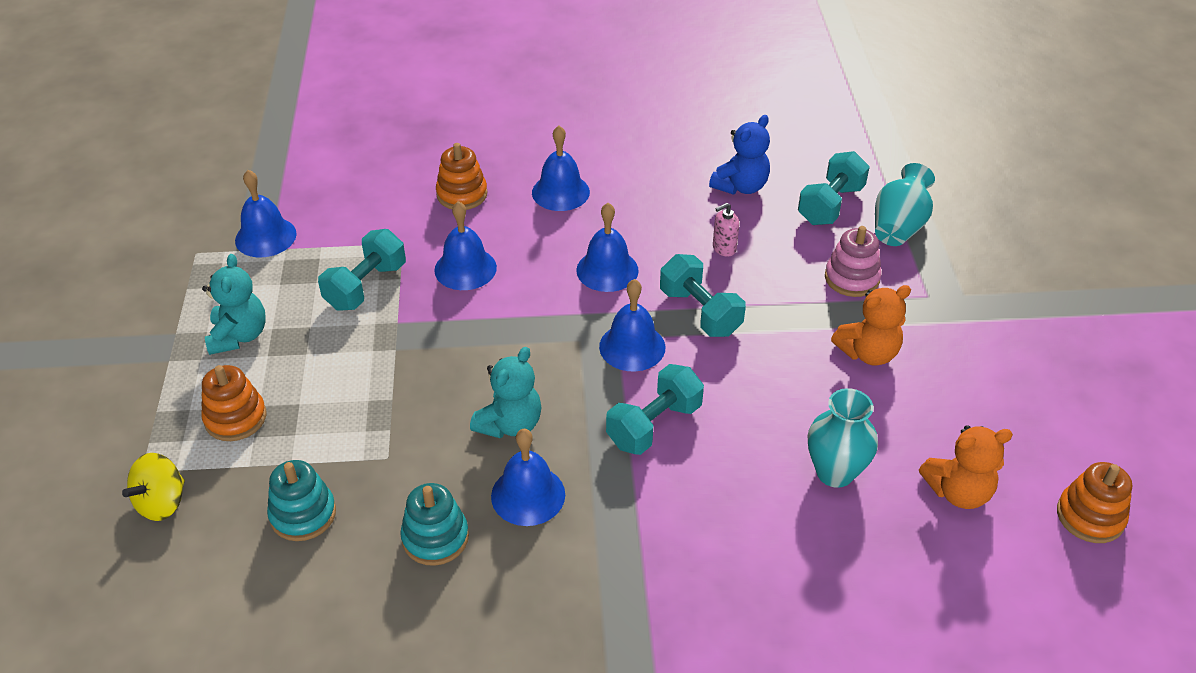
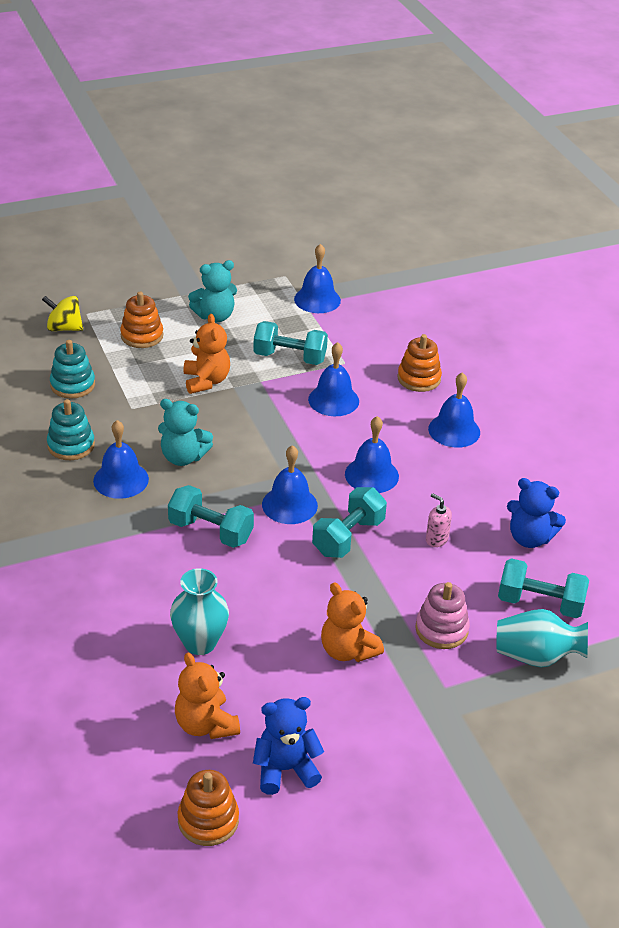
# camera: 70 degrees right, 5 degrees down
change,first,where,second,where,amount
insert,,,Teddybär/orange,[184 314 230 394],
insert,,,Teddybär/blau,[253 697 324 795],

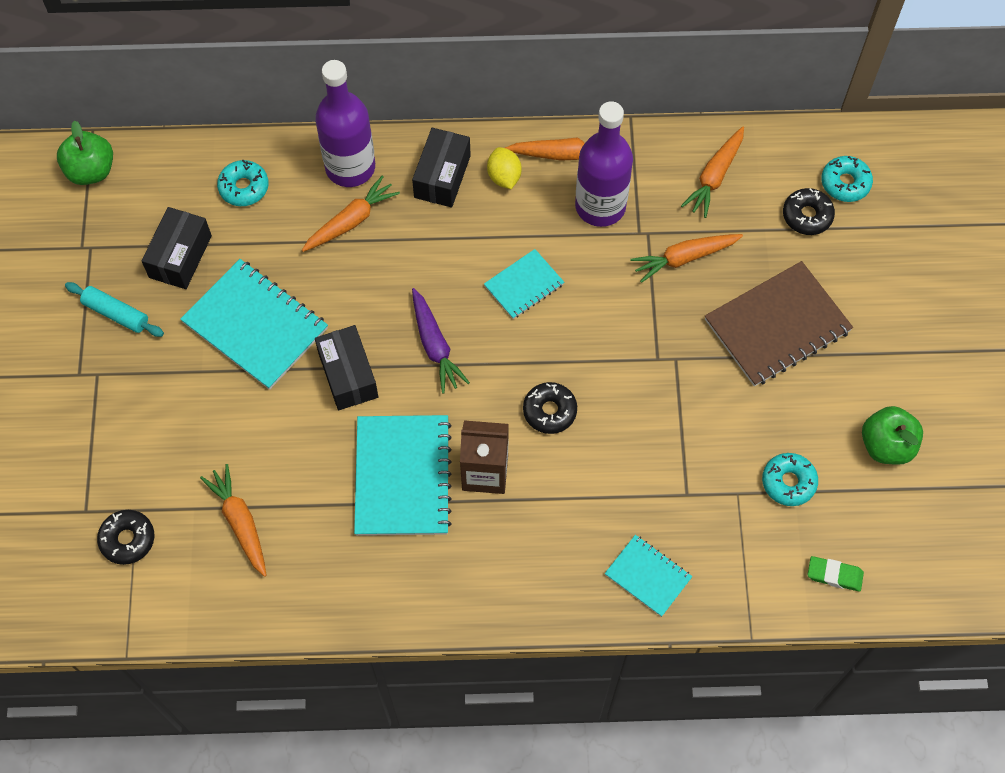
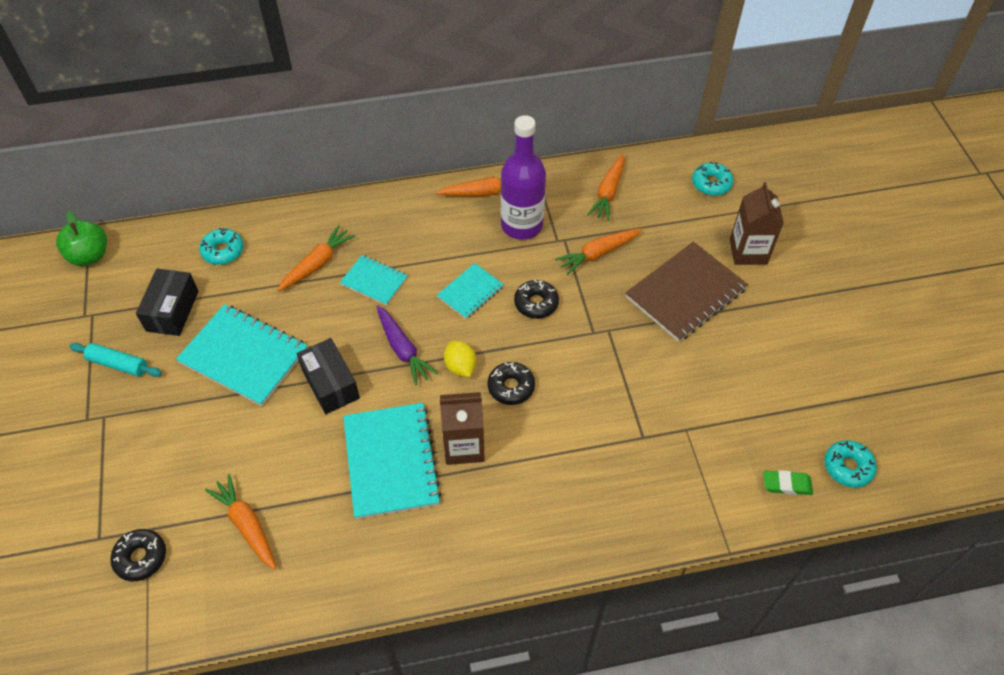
# camera: 10 degrees left, 10 degrees down
change,first,where,second,where,amount
delete,Flasche/lila,[315 60 375 187],,,
delete,Schachtel/schwarz,[412 128 471 208],,,
move,Zitrone/gelb,[487 147 522 189],,[444 341 476 377],
move,Notizbuch/türkis,[605 535 692 617],,[340 255 408 305],
move,Donut/türkis,[762 453 818 506],,[825 440 877 488],
move,Donut/schwarz,[783 188 835 235],,[514 279 559 319],
delete,Apfel/grün,[862 406 923 465],,,
insert,,,Getränkekarton/braun,[730 182 784 265],

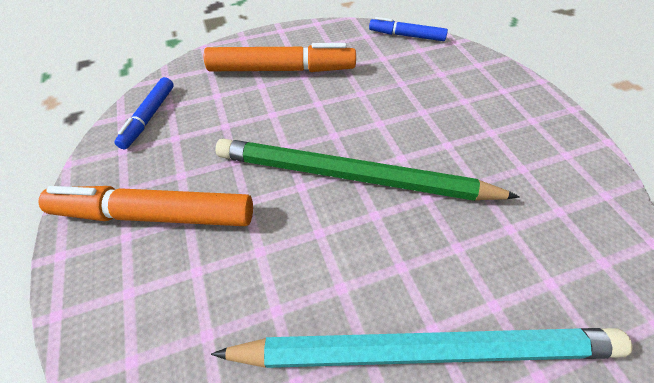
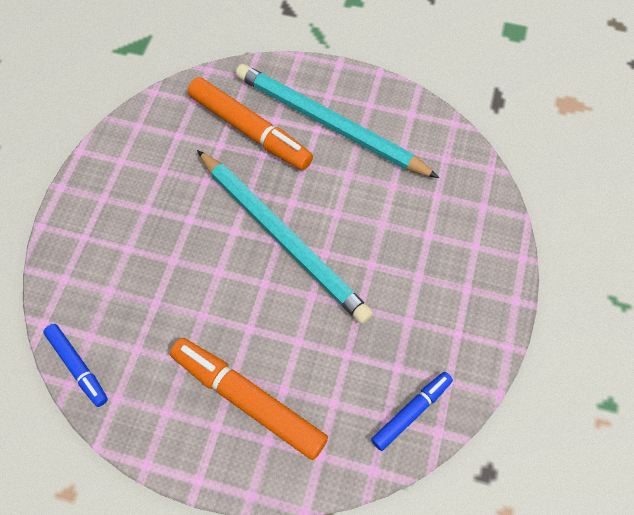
# camera: 145 degrees left, 10 degrees up
change,first,where,second,where,amount
move,Filzstift/orange,[38 186 253 226],,[188 77 313 170],
recolor,Bleistift/grün,[215 139 520 201],Bleistift/türkis,[197 150 373 324],

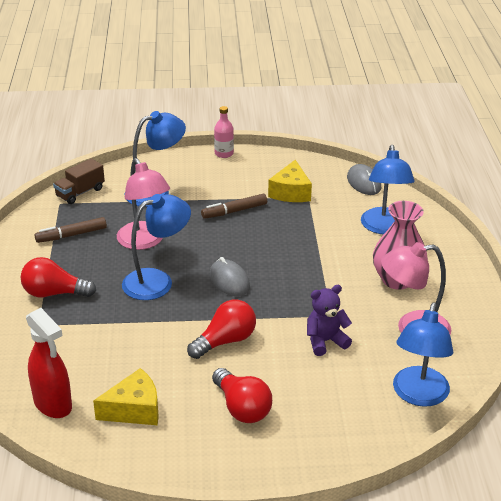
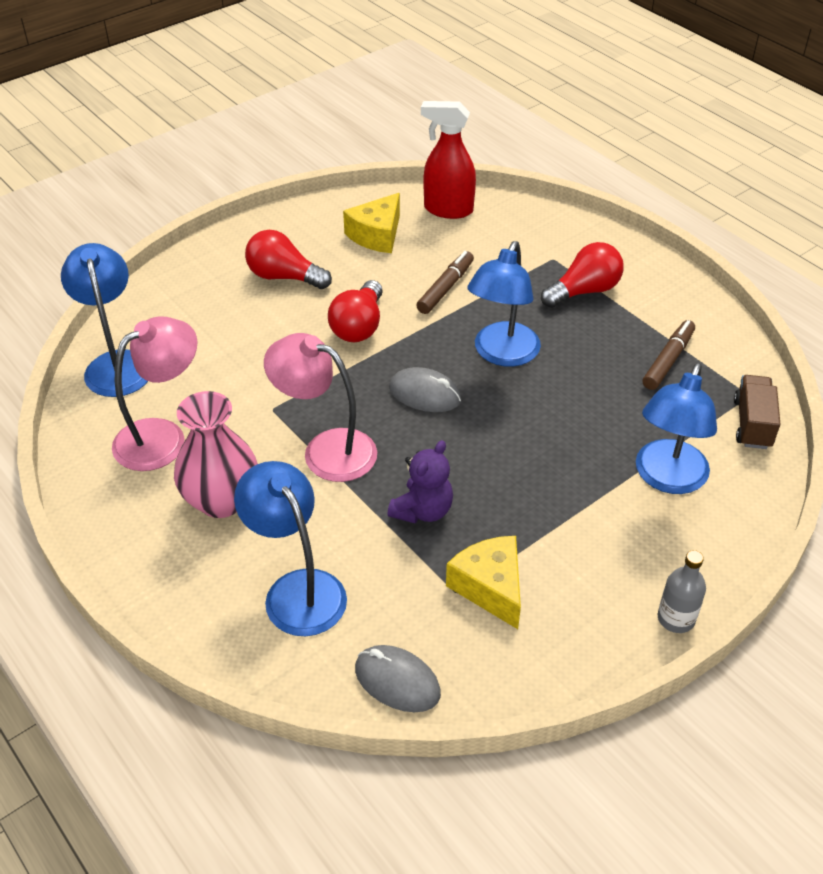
# camera: 145 degrees right, 10 degrees up
change,first,where,second,where,amount
move,Lampe/rosa,[117 158 170 250],,[264 333 377 482],
move,Filzstift/braun,[201 194 267 219],,[416 251 474 314],
recolor,Flasche/rosa,[214 106 234 158],Flasche/grau,[658 550 706 633],
move,Teddybär/lila,[307 285 352 356],,[387 440 453 524],

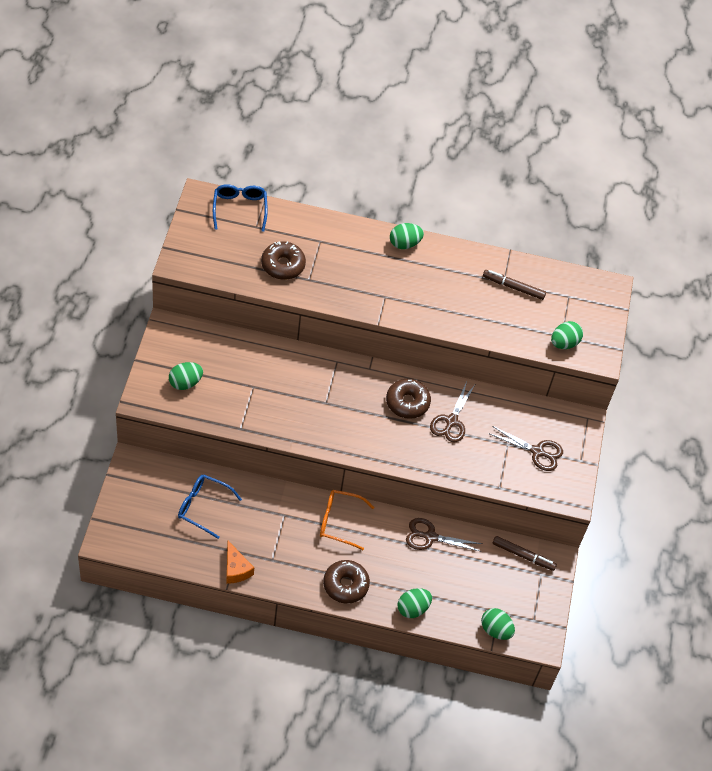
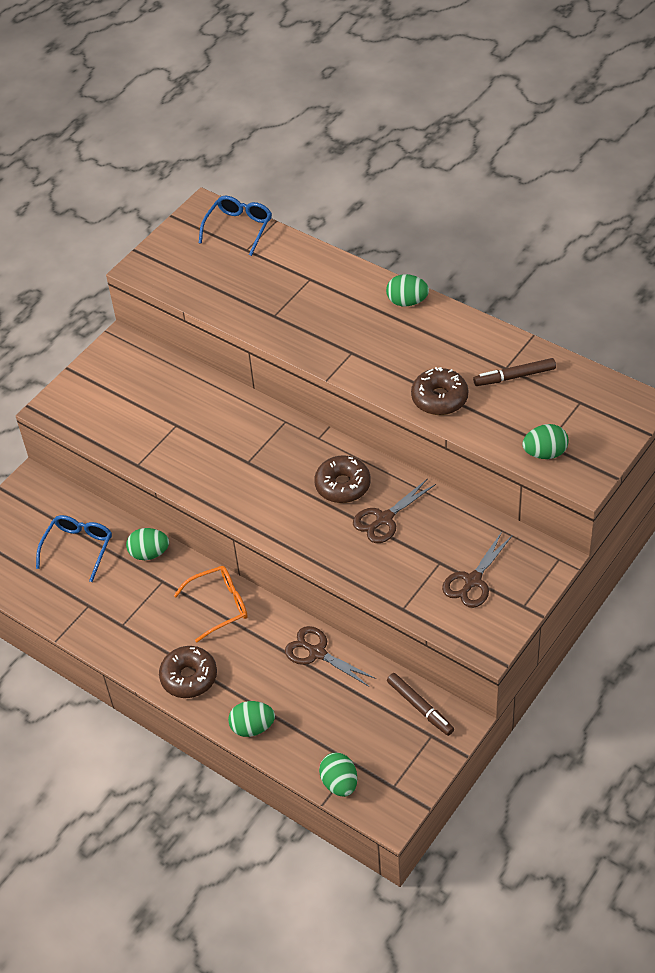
# camera: 35 degrees right, 5 degrees down
change,first,where,second,where,amount
move,Ei/grün,[169 362 203 390],,[126 528 169 560],
rotate,Brille/blau,[178 475 242 539],,[36 515 112 582],60 degrees clockwise
delete,Käse/orange,[226 541 254 584],,,
move,Donut/braun,[261 241 306 280],,[411 367 468 415],
rotate,Brille/orange,[320 490 375 550],,[173 566 248 643],120 degrees clockwise
rotate,Filzstift/braun,[483 270 546 300],,[473 358 556 386],60 degrees counterclockwise
rotate,Schere/braun,[488 426 563 471],,[442 532 513 608],75 degrees clockwise

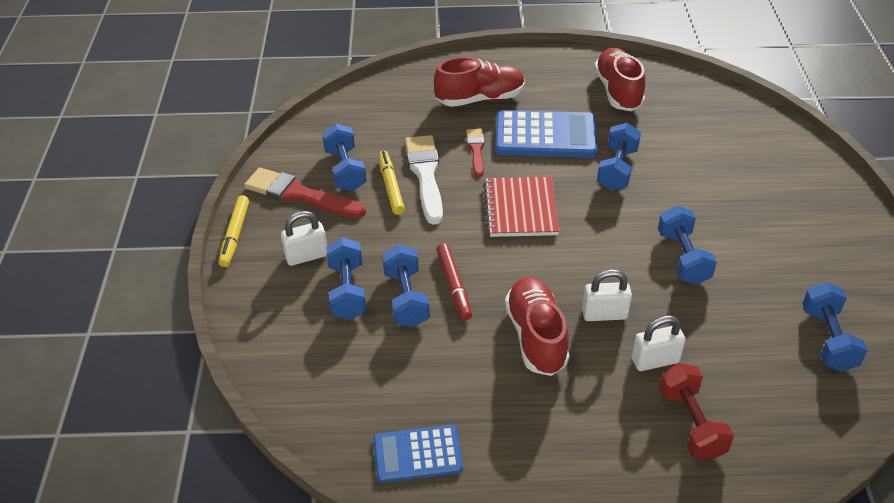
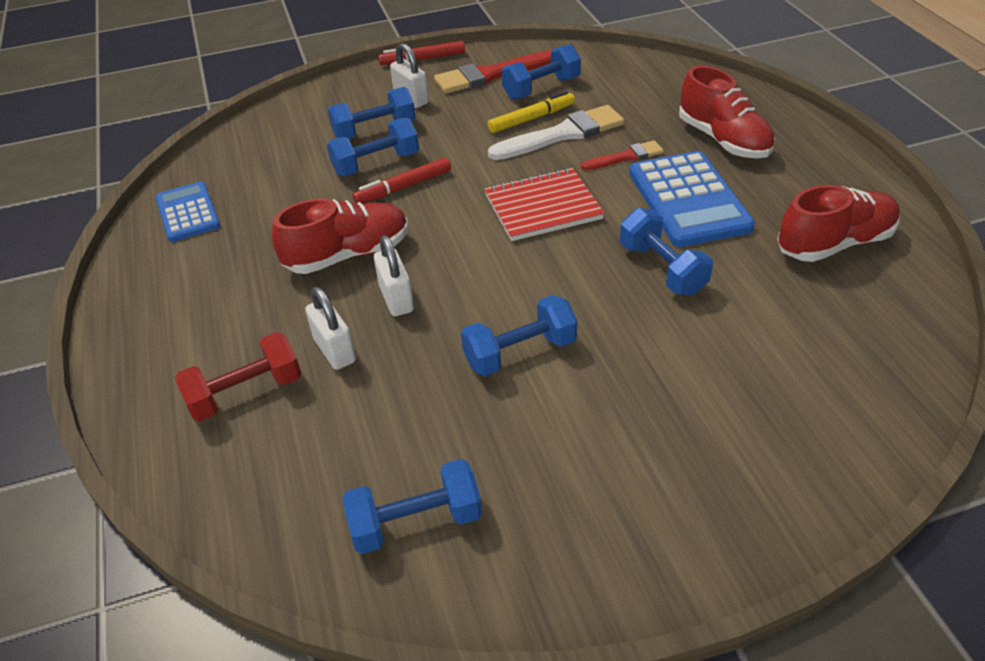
# camera: 75 degrees right, 0 degrees up
change,first,where,second,where,amount
recolor,Filzstift/gelb,[218 195 249 267],Filzstift/rot,[378 41 465 65],
rotate,Pinsel/rot,[244 168 366 218],,[434 50 552 93],120 degrees counterclockwise
rotate,Hantel/blau,[597 123 641 191],,[620 208 713 295],60 degrees clockwise

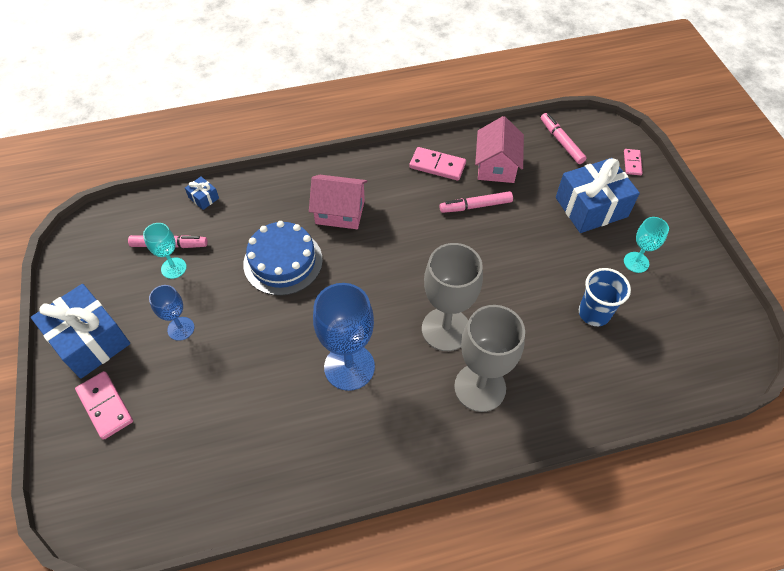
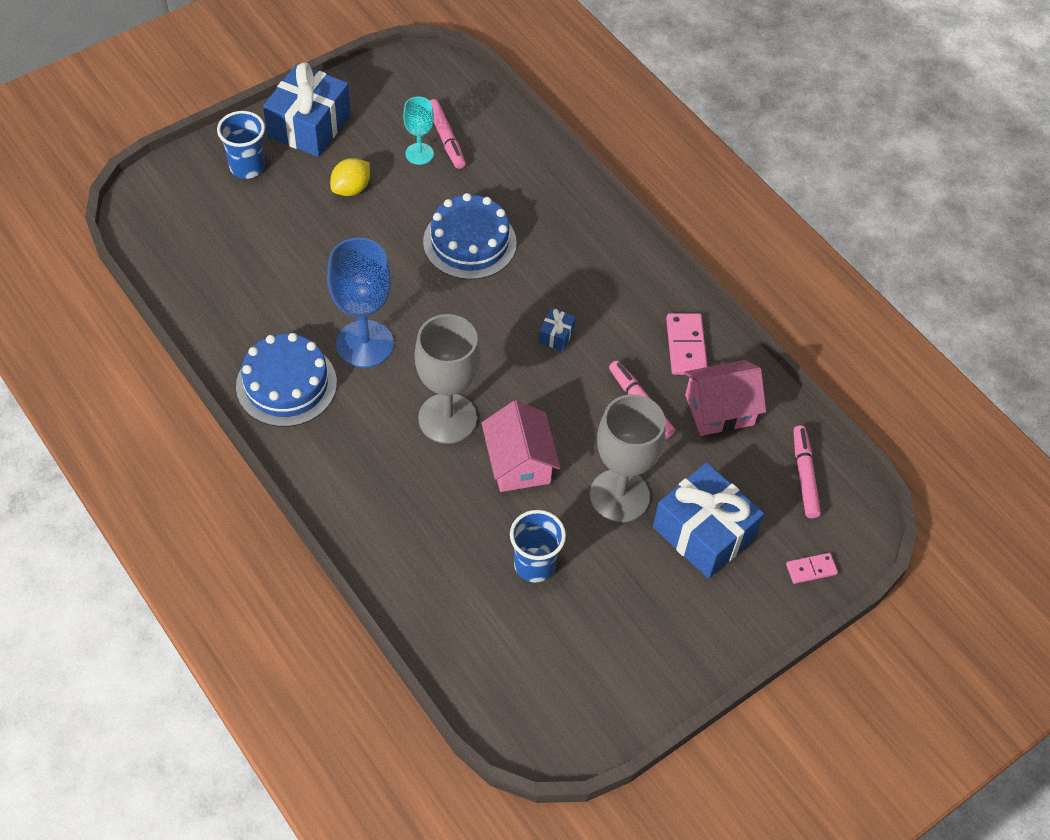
# camera: 65 degrees right, 0 degrees up
change,first,where,second,where,amount
replace,Dominostein/rosa,[75 371 133 440],Becher/blau,[217 111 265 179],
replace,Kelch/blau,[149 285 194 341],Zitrone/gelb,[330 158 370 196],
move,Geschenk/blau,[185 177 219 210],,[539 308 576 351],
move,Haus/rosa,[309 175 367 229],,[481 400 560 492],
move,Kelch/grau,[454 305 525 412],,[590 394 666 523],
rotate,Filzstift/rosa,[541 113 586 164],,[793 425 821 518],45 degrees counterclockwise
delete,Kelch/türkis,[624 217 669 273],,,
insert,,,Kuchen/blau,[236 333 337 427],

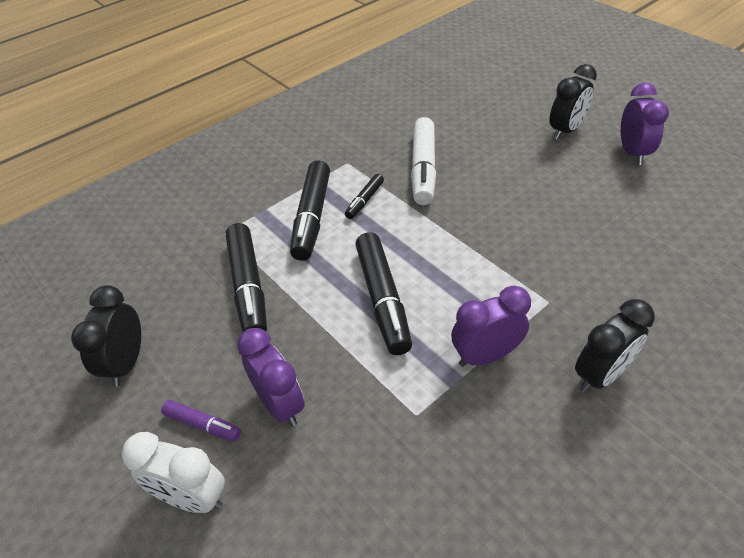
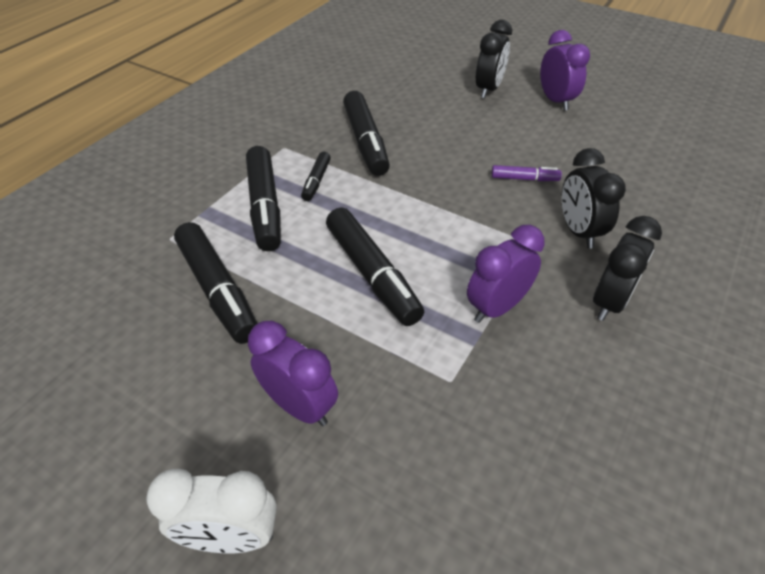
# camera: 20 degrees left, 0 degrees up
change,first,where,second,where,amount
move,Wecker/schwarz,[71 285 141 387],,[562 148 626 249],
move,Filzstift/lila,[161 400 241 441],,[491 165 562 181],
recolor,Filzstift/weiß,[411 117 436 205],Filzstift/schwarz,[343 91 390 176],

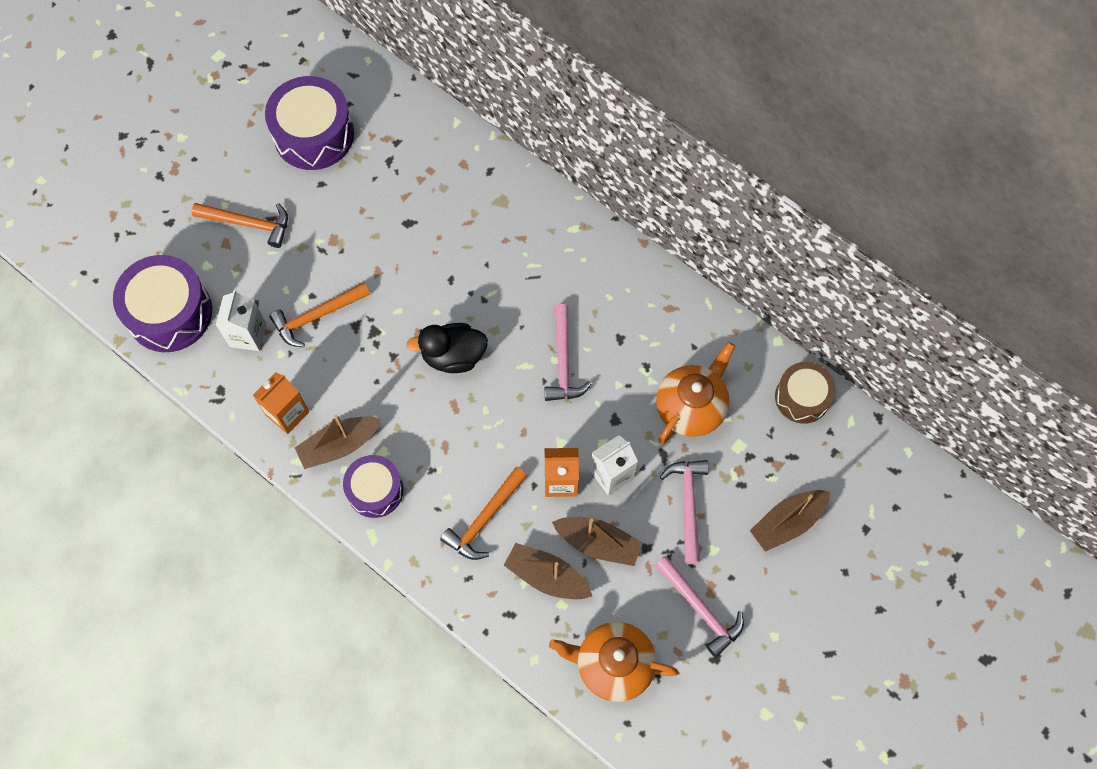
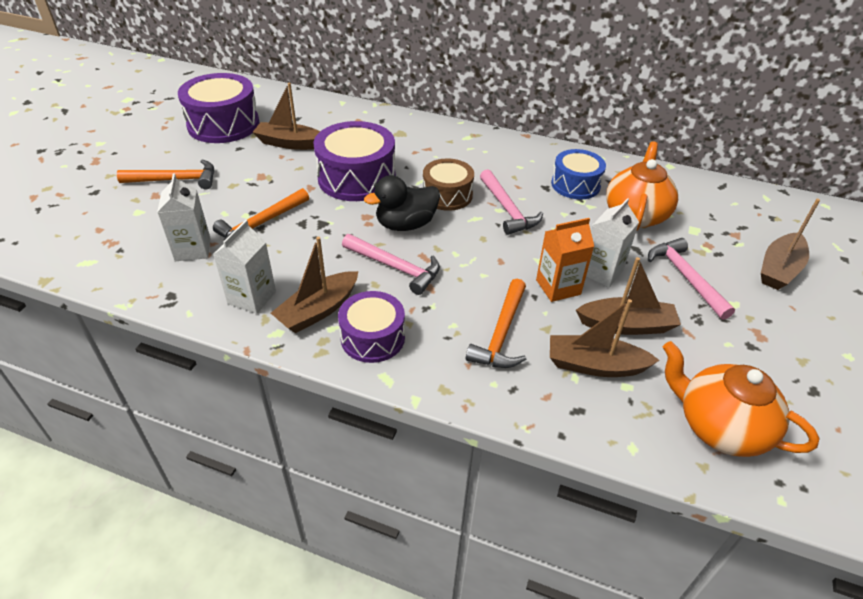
# camera: 20 degrees left, 25 degrees down
change,first,where,second,where,amount
move,Trommel/lila,[113 255 212 352],,[313 121 396 201],
recolor,Getränkekarton/orange,[253 372 309 434],Getränkekarton/weiß,[213 220 276 314],
rotate,Teekanne/orange,[549 622 678 702],,[663 341 820 457],45 degrees clockwise
move,Hammer/rosa,[655 556 744 657],,[342 234 440 295],
move,Trommel/braun,[775 362 836 424],,[423 158 474 211],
insert,,,Boot/braun,[253 83 320 150],
insert,,,Trommel/blau,[551 149 606 199],

